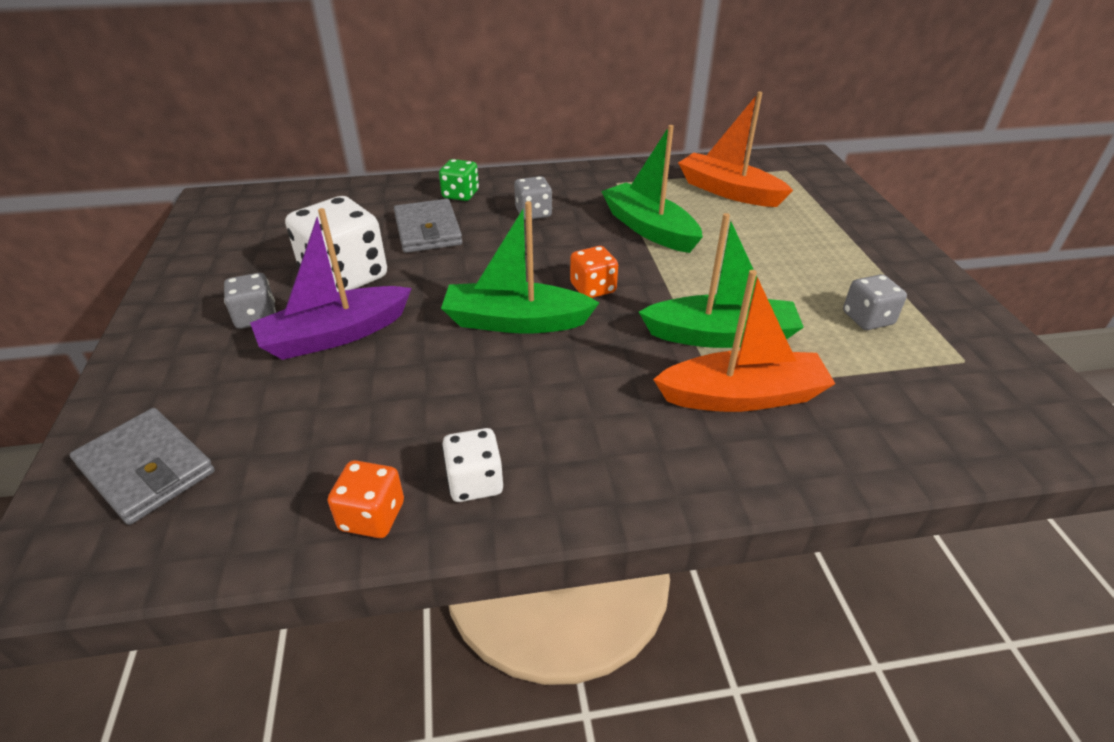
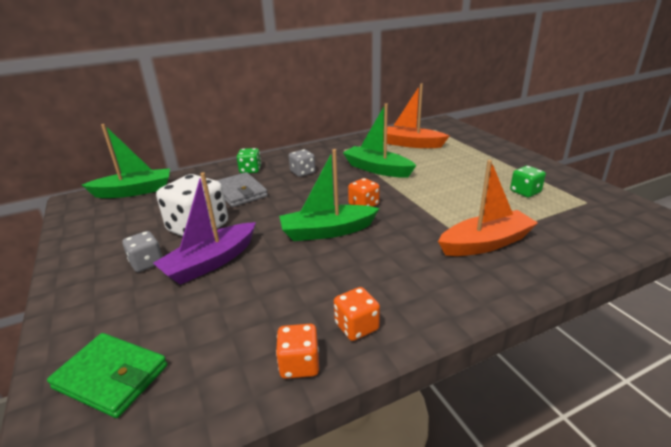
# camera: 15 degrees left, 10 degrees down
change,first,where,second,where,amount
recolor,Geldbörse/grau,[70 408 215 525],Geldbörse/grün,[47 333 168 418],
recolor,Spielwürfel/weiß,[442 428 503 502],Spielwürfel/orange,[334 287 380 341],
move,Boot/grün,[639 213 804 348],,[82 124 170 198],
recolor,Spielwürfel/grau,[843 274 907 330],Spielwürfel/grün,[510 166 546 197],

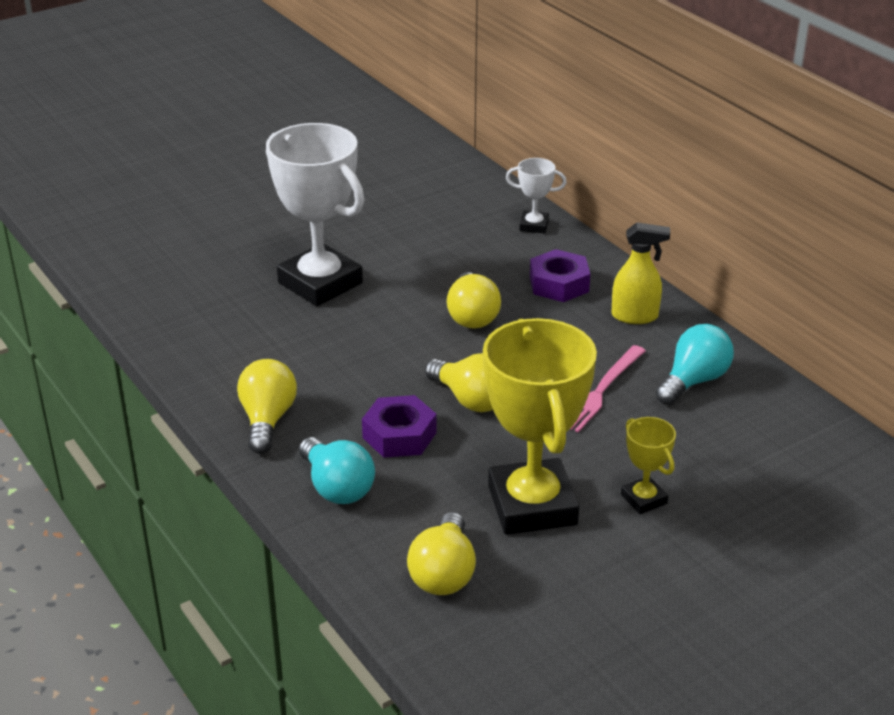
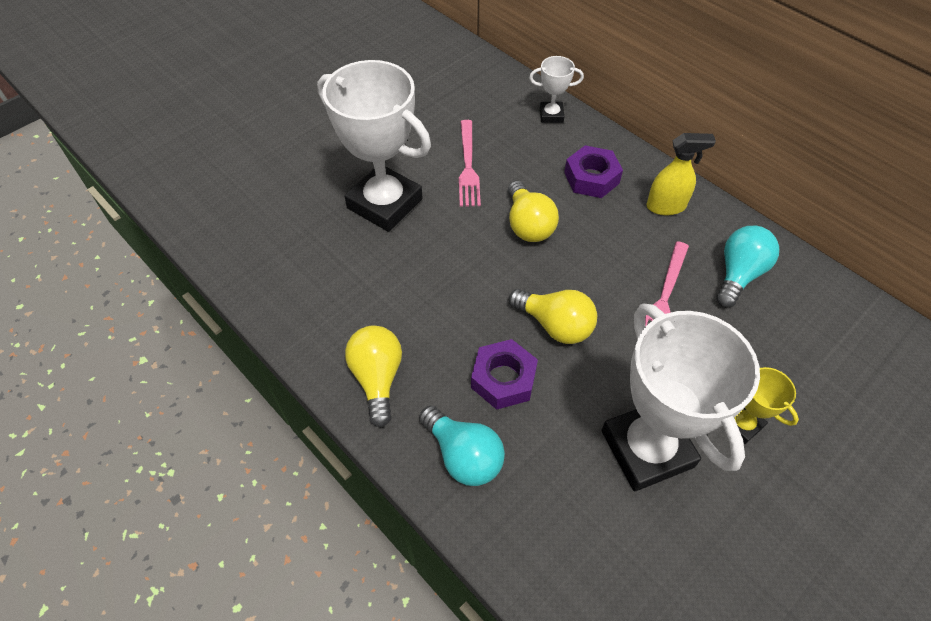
# camera: 10 degrees left, 20 degrees up
change,first,where,second,where,amount
delete,Glühbirne/gelb,[407 512 476 595],,,
recolor,Pokal/gelb,[483 318 597 535],Pokal/weiß,[601 303 760 491],
insert,,,Gabel/rosa,[459 120 481 207],

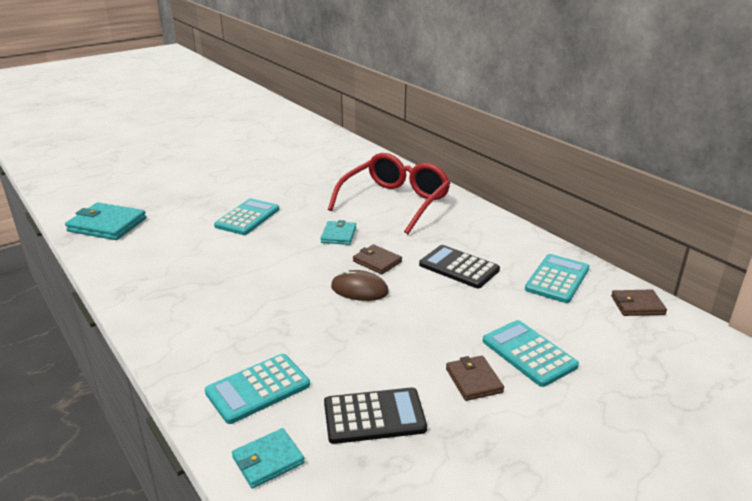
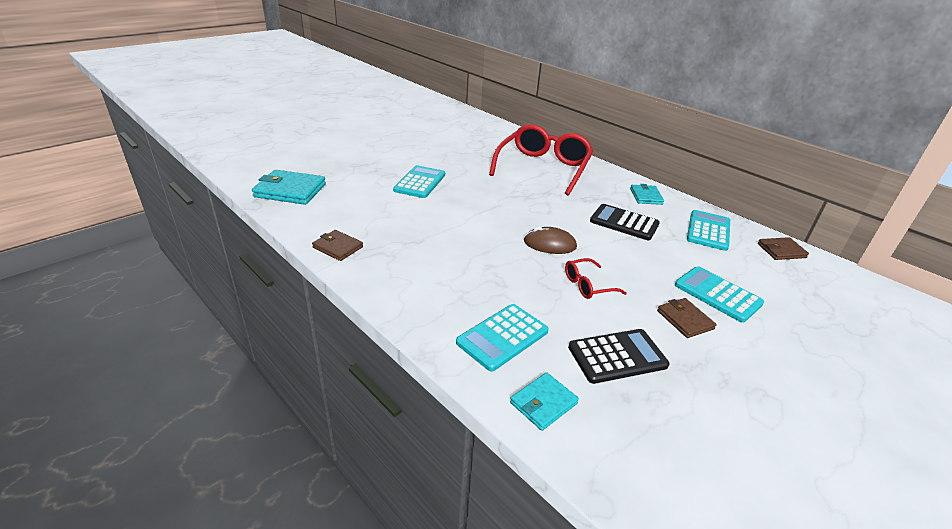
# camera: 10 degrees left, 5 degrees up
change,first,where,second,where,amount
move,Geldbörse/türkis,[321 220 356 245],,[630 184 664 205],
move,Geldbörse/braun,[353 244 402 274],,[312 230 363 261],
insert,,,Brille/rot,[565 258 627 299],

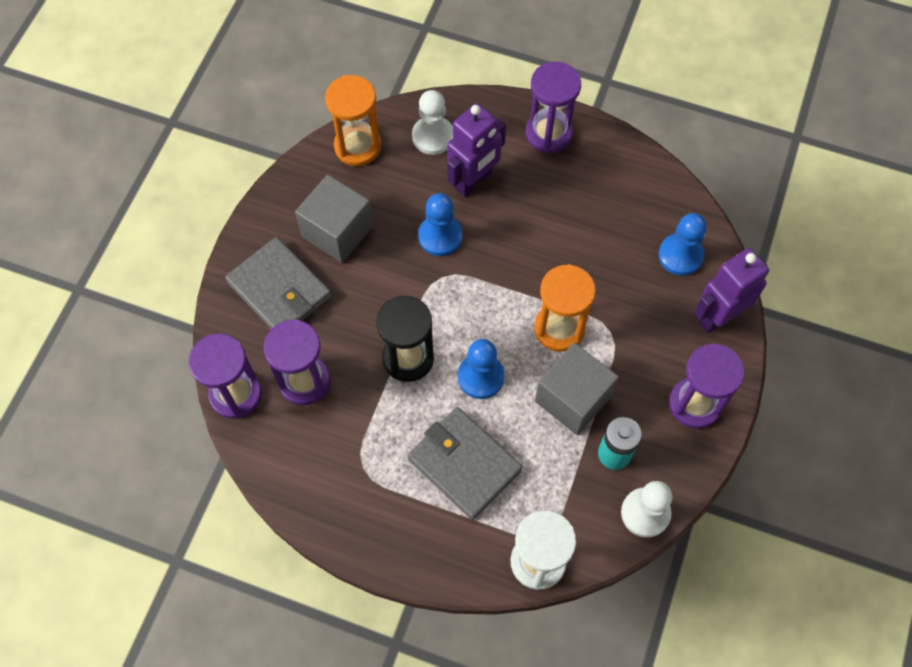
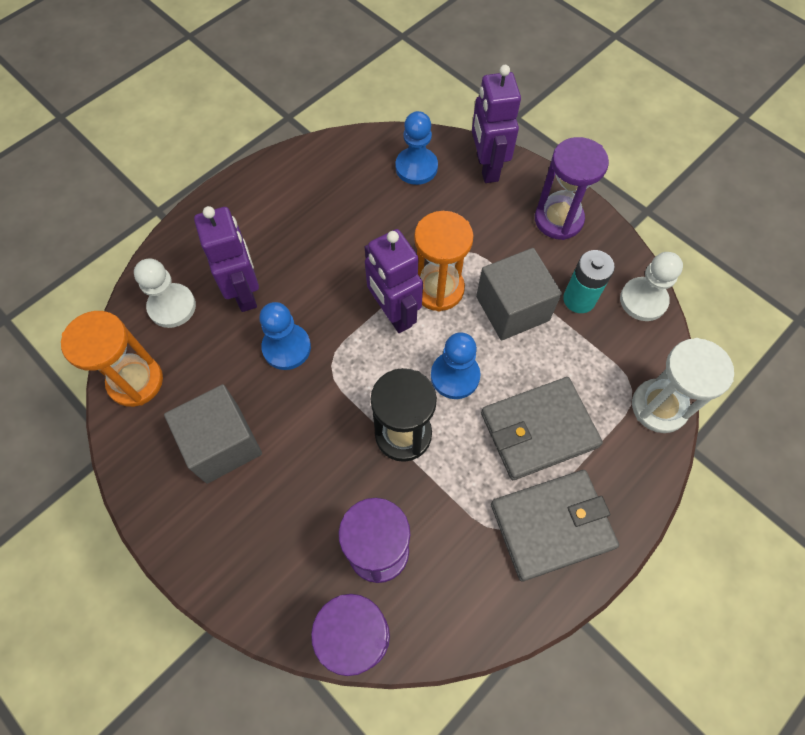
# camera: 65 degrees left, 0 degrees up
change,first,where,second,where,amount
move,Geldbörse/grau,[225 237 332 329],,[491 470 619 581],
delete,Sanduhr/lila,[526 62 581 153],,,
insert,,,Roboter/lila,[365 229 423 333],

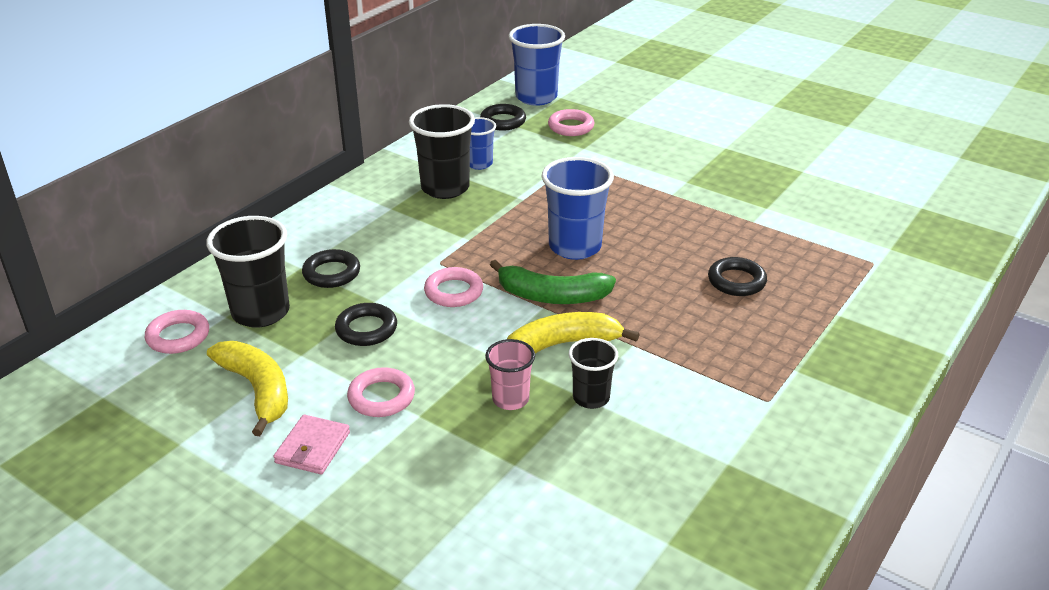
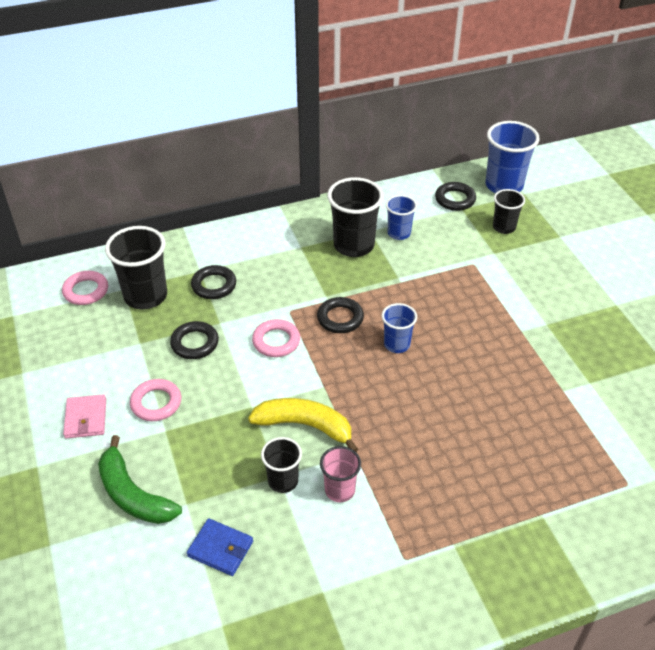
# camera: 35 degrees right, 10 degrees up
change,first,where,second,where,amount
delete,Banane/gelb,[207 341 288 436],,,
rotate,Geldbörse/rosa,[273 415 350 474],,[63 394 106 438],60 degrees counterclockwise
move,Becher/rosa,[485 339 535 410],,[320 446 361 502],
move,Banane/grün,[490 260 616 304],,[98 435 182 524],
resize,Becher/blau,[542 157 614 260],,[382 303 417 353],x0.58
replace,Ring/rosa,[548 109 595 136],Becher/schwarz,[493 189 525 234],
move,Ring/schwarz,[708 257 767 296],,[317 297 364 333],
insert,,,Geldbörse/blau,[187 518 253 576],

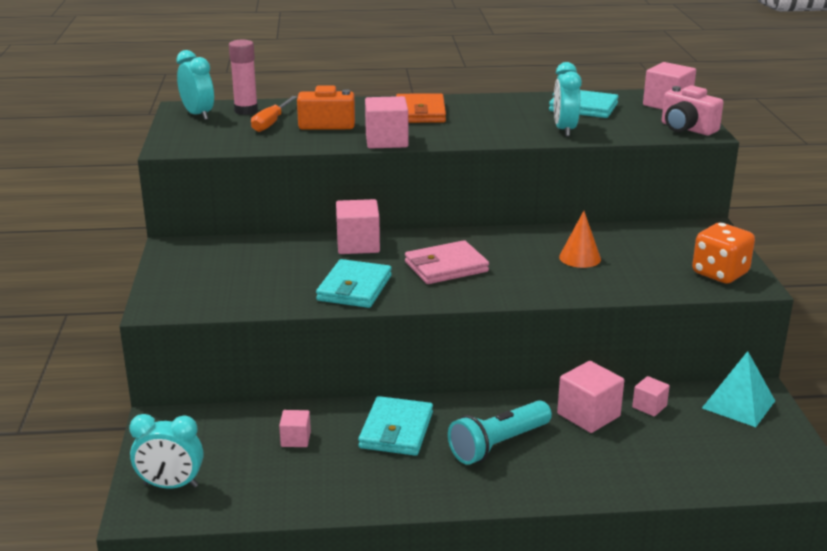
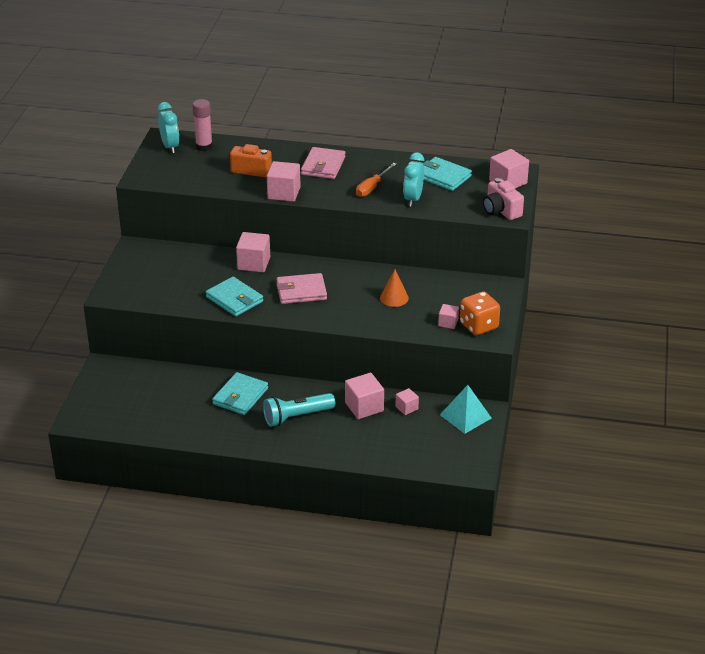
# camera: 15 degrees right, 10 degrees up
change,first,where,second,where,amount
delete,Wecker/türkis,[129 414 203 489],,,
move,Schraubenzieher/orange,[251 96 297 132],,[356 163 396 197],
move,Kubus/rosa,[279 410 311 447],,[438 304 459 329],
rotate,Geldbörse/türkis,[316 259 392 308],,[206 277 263 316],75 degrees counterclockwise
recolor,Geldbörse/orange,[396 93 446 123],Geldbörse/rosa,[301 147 346 179],

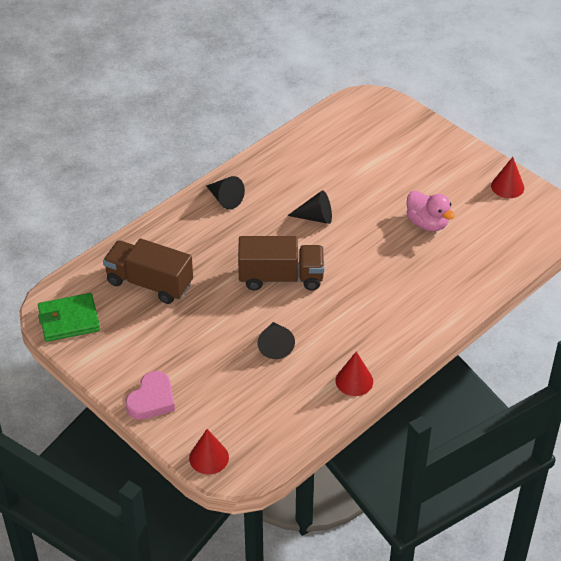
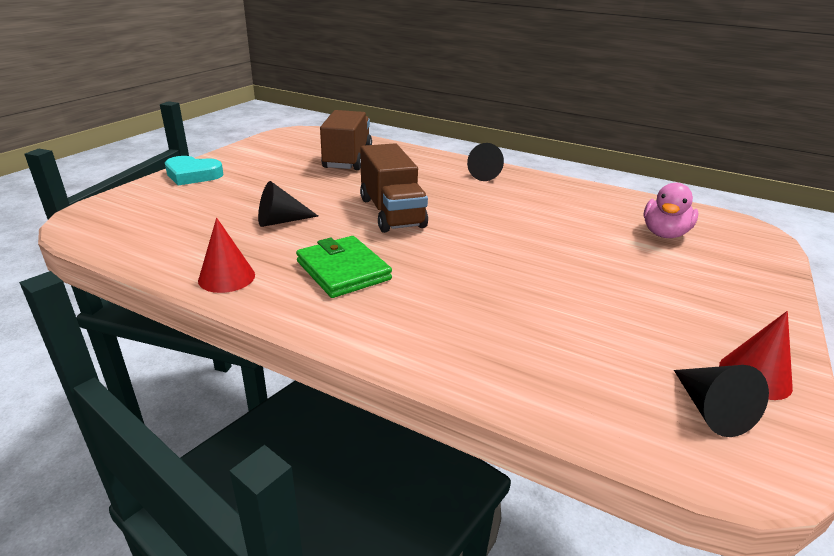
# camera: 70 degrees right, 15 degrees down
change,first,where,second,where,amount
move,Geldbörse/grün,[38 293 100 342],,[296 236 392 298],
recolor,Herz/rosa,[126 371 175 420],Herz/türkis,[165 156 224 186],
delete,Kegel/rot,[189 429 229 475],,,
move,Kegel/schwarz,[287 190 332 224],,[674 365 769 437],
move,Ente/rosa,[406 191 455 231],,[644 183 699 238],

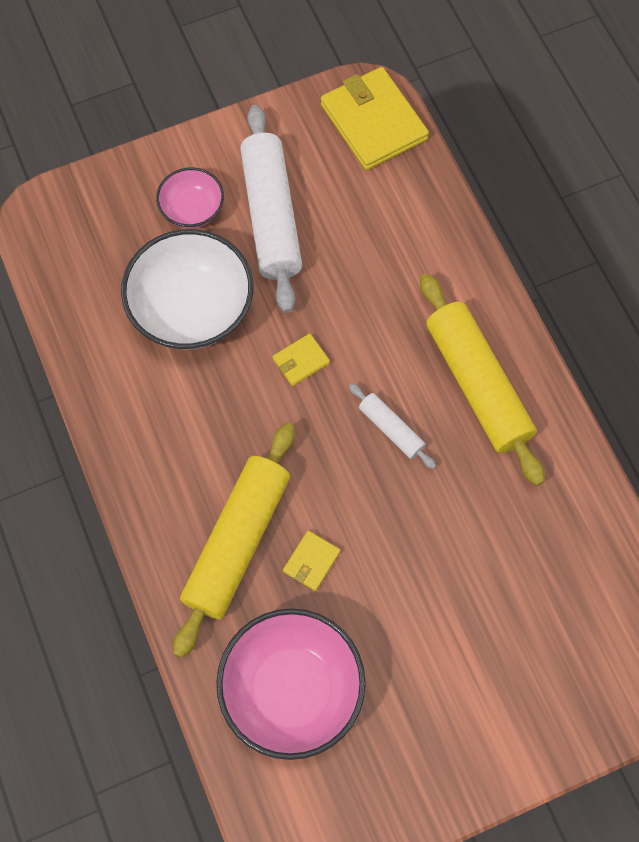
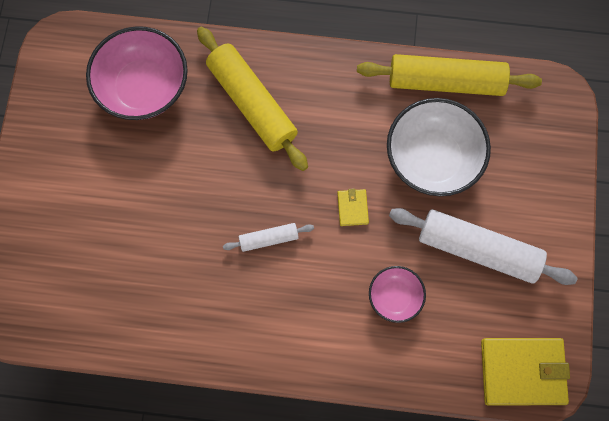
# camera: 120 degrees right, 5 degrees up
change,first,where,second,where,amount
move,Schüssel/rosa,[156 167 224 228],,[369 266 426 323],
delete,Geldbörse/gelb,[283 531 340 591],,,
move,Nudelholz/gelb,[420 274 545 486],,[357 54 542 96],

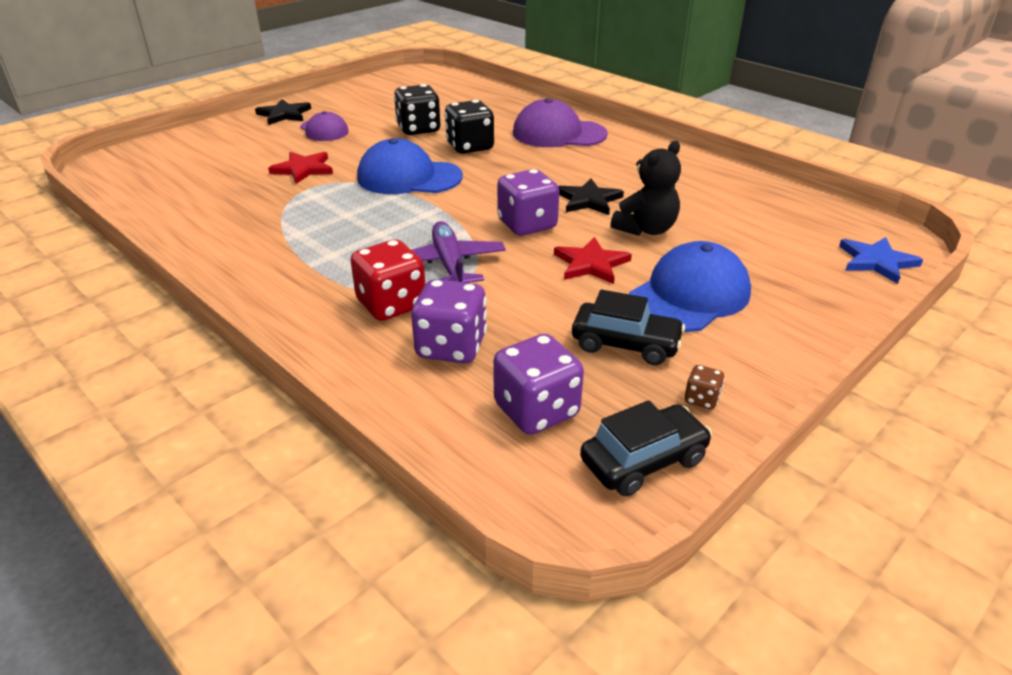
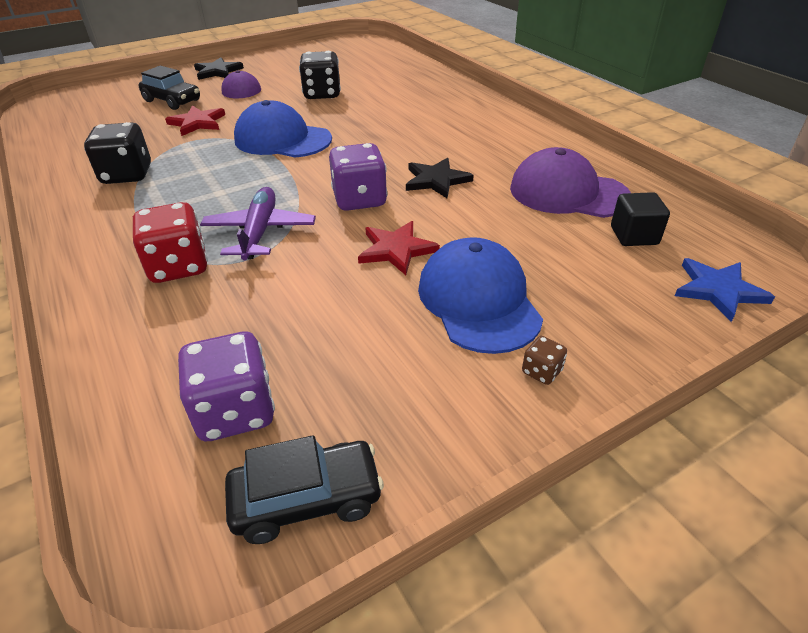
# camera: 15 degrees right, 5 degrees up
change,first,where,second,where,amount
delete,Spielwürfel/lila,[411 279 487 364],,,
move,Spielwürfel/schwarz,[445 100 494 154],,[84 122 151 184],
move,Kappe/lila,[513 98 608 147],,[510 147 631 218],
move,Auto/schwarz,[572 289 685 365],,[139 66 200 110],
delete,Teddybär/schwarz,[611 141 681 236],,,
rotate,Kappe/blau,[629 241 751 332],,[418 237 543 354],75 degrees counterclockwise
move,Spielwürfel/braun,[685 365 725 410],,[522 336 567 385],
insert,,,Kubus/schwarz,[611 192 670 246],

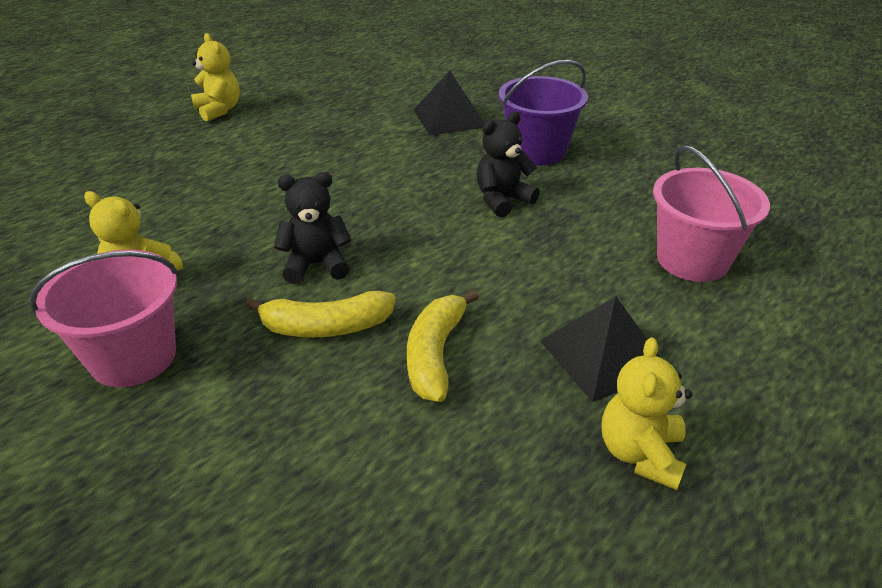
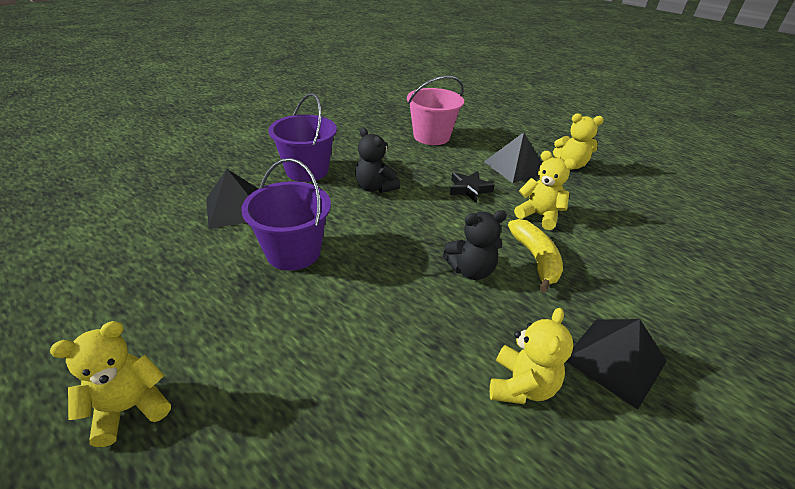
# camera: 95 degrees left, 0 degrees up
change,first,where,second,where,amount
replace,Eimer/rosa,[29 250 179 387],Pyramide/schwarz,[566 319 667 409],
rotate,Teddybär/schwarz,[274 172 352 284],,[443 210 507 280],90 degrees counterclockwise
replace,Banane/gelb,[407 290 479 402],Teddybär/gelb,[514 151 576 230],
insert,,,Eimer/lila,[241 158 331 270],
insert,,,Stern/schwarz,[450 171 495 203],

